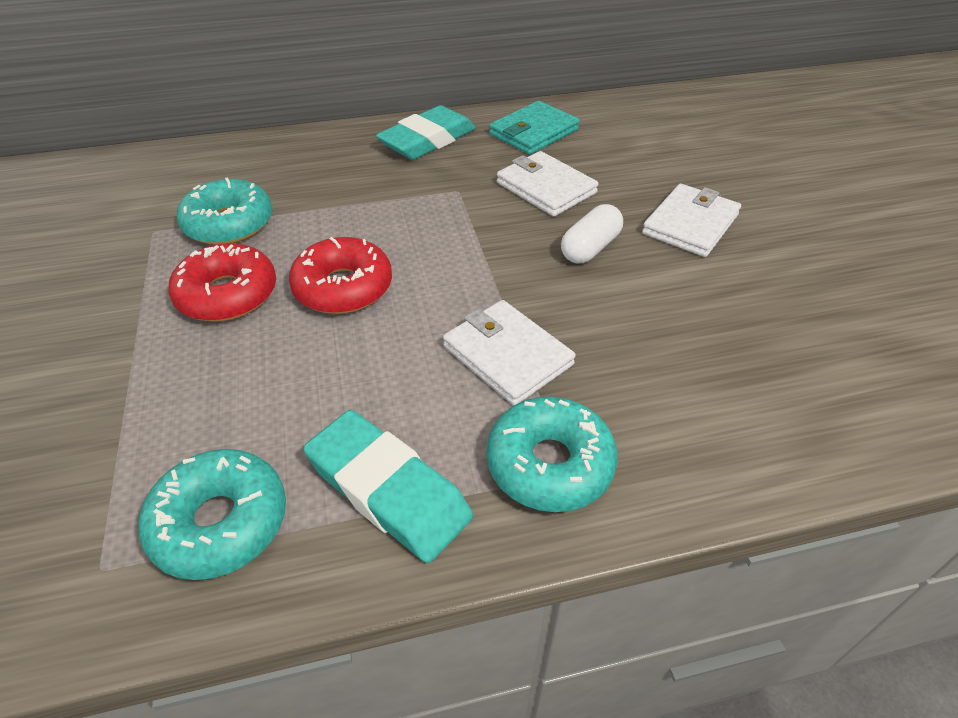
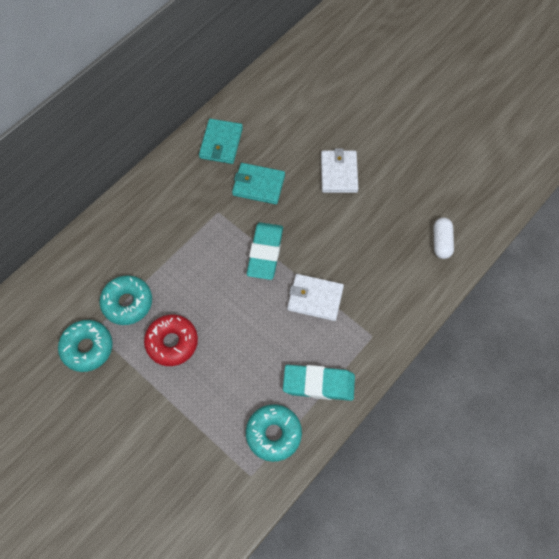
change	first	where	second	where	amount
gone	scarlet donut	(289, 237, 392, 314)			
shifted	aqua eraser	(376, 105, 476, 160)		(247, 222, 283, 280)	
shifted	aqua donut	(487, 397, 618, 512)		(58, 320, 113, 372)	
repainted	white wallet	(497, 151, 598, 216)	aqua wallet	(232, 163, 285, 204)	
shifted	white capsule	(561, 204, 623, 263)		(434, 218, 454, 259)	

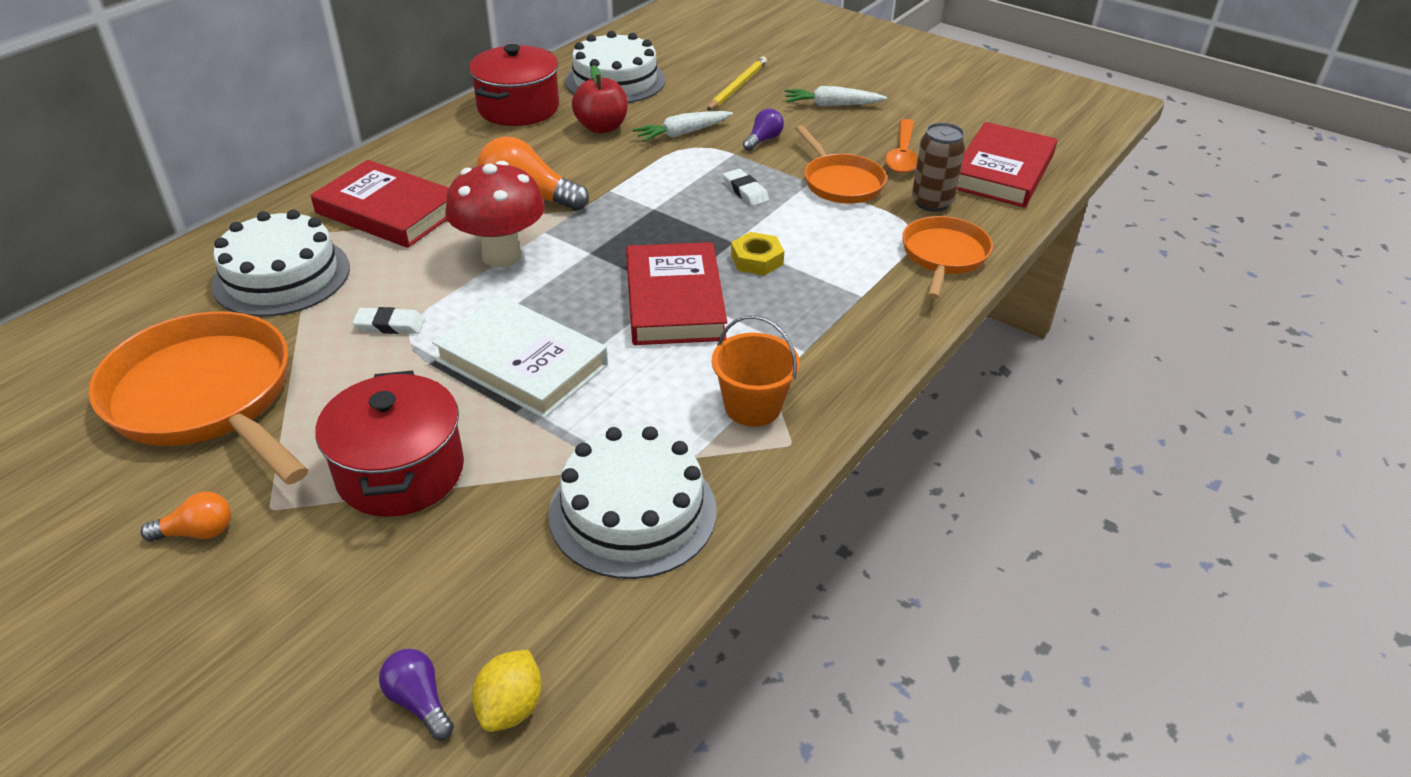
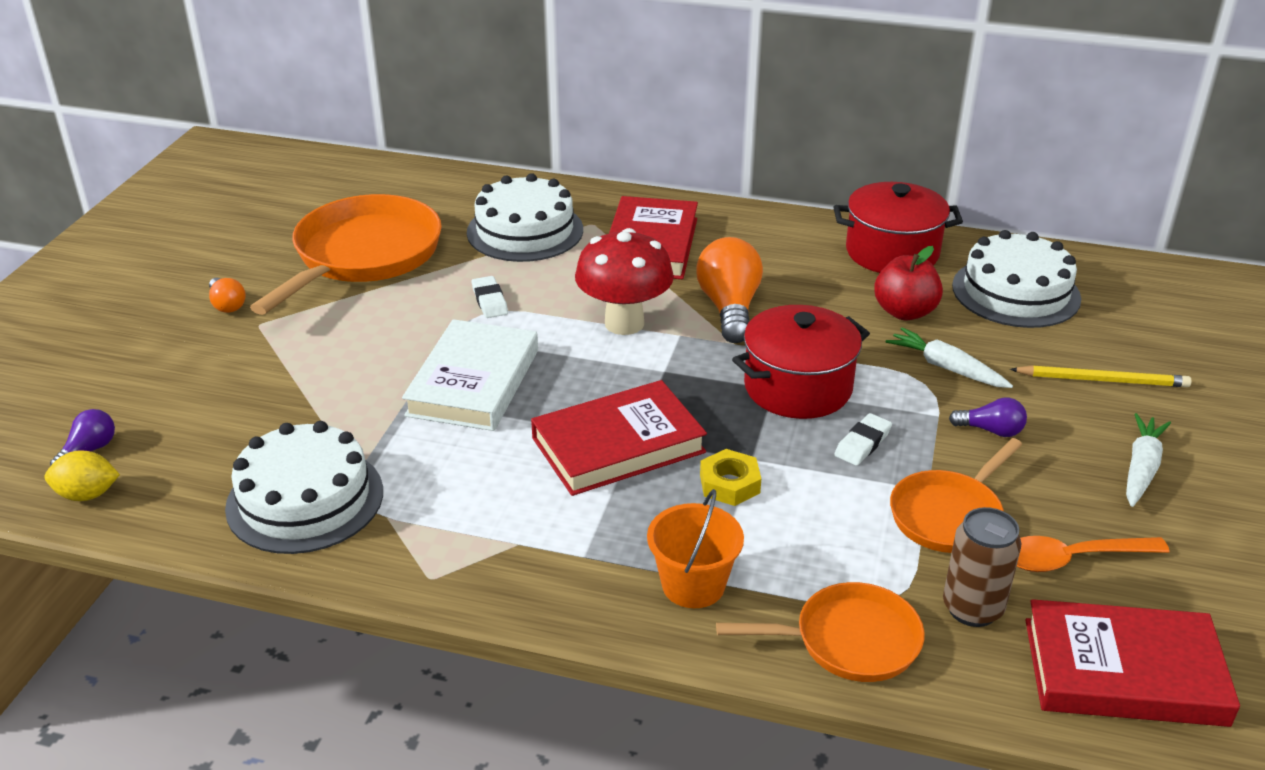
change	first	where	second	where	amount
shifted	scarlet cooking pot	(315, 371, 464, 517)		(732, 305, 870, 419)	
shifted	bright orange sand bucket	(712, 315, 800, 427)		(647, 489, 744, 608)	
rotated	white root vegetable	(785, 86, 887, 106)		(1126, 413, 1171, 507)	45 degrees clockwise

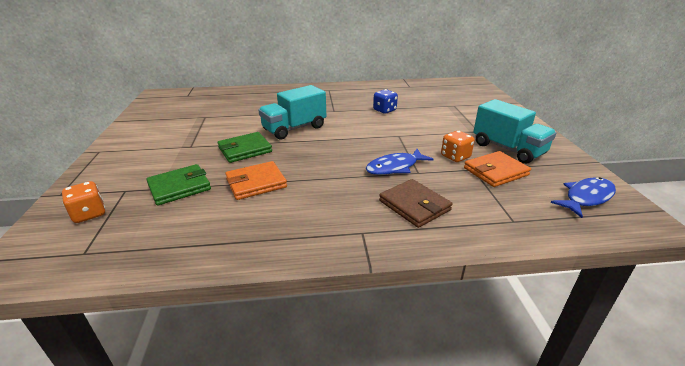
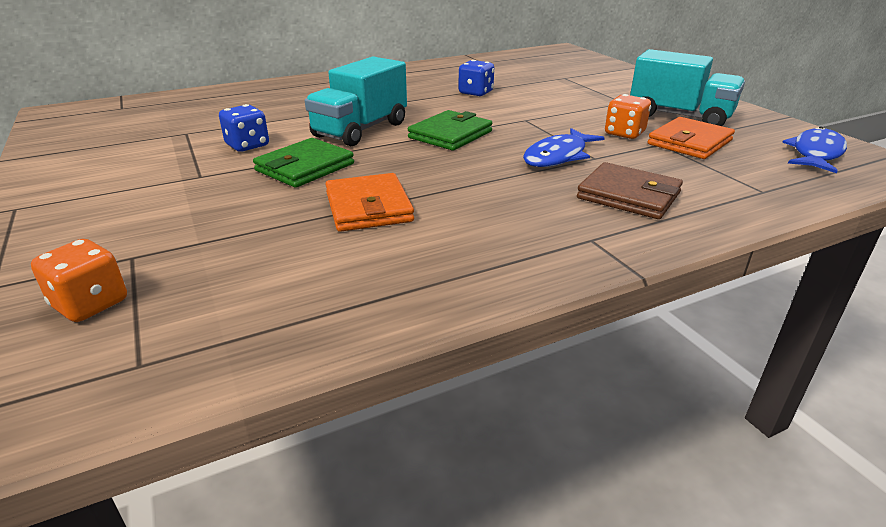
change	first	where	second	where	amount
shifted	emerald wallet	(146, 164, 211, 206)		(408, 110, 492, 150)	
rotated	bright orange wallet	(226, 161, 287, 200)		(326, 173, 414, 232)	60 degrees counterclockwise
new			royal blue game die	(219, 104, 269, 152)	

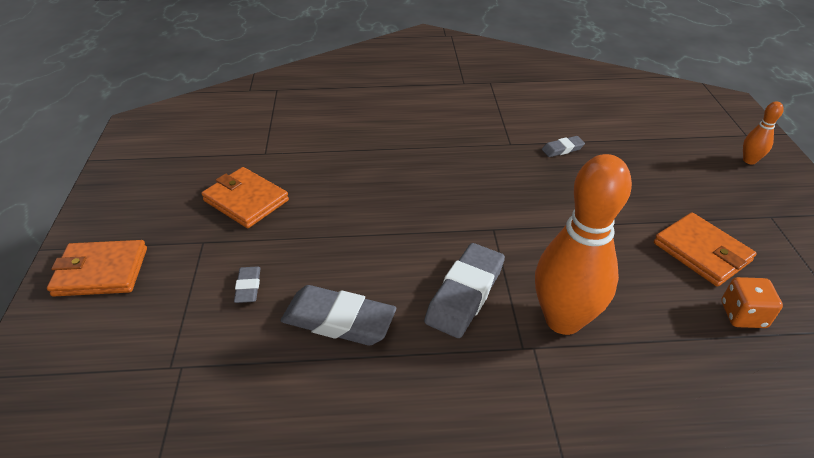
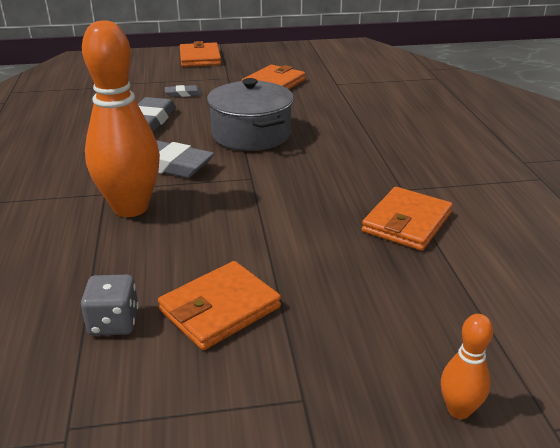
change	first	where	second	where	amount
swapped	gray eraser	(542, 136, 585, 157)	bright orange wallet	(362, 187, 453, 251)	
repainted	bright orange game die	(722, 277, 783, 328)	gray game die	(81, 275, 139, 336)	
new			gray cooking pot	(207, 78, 294, 151)	

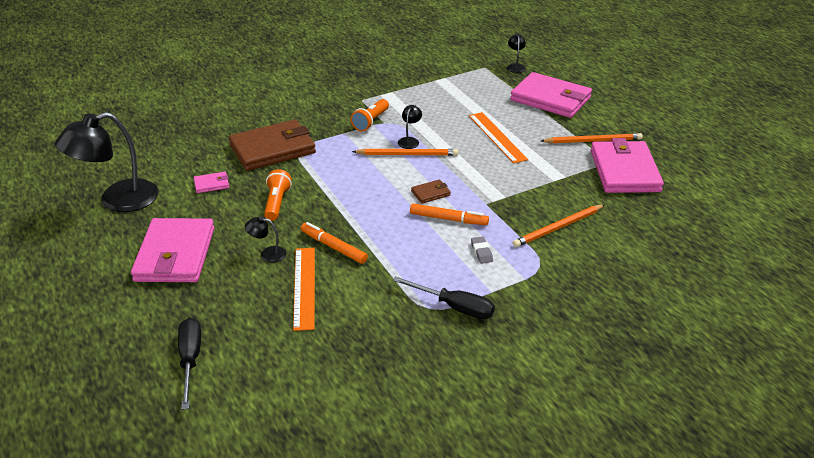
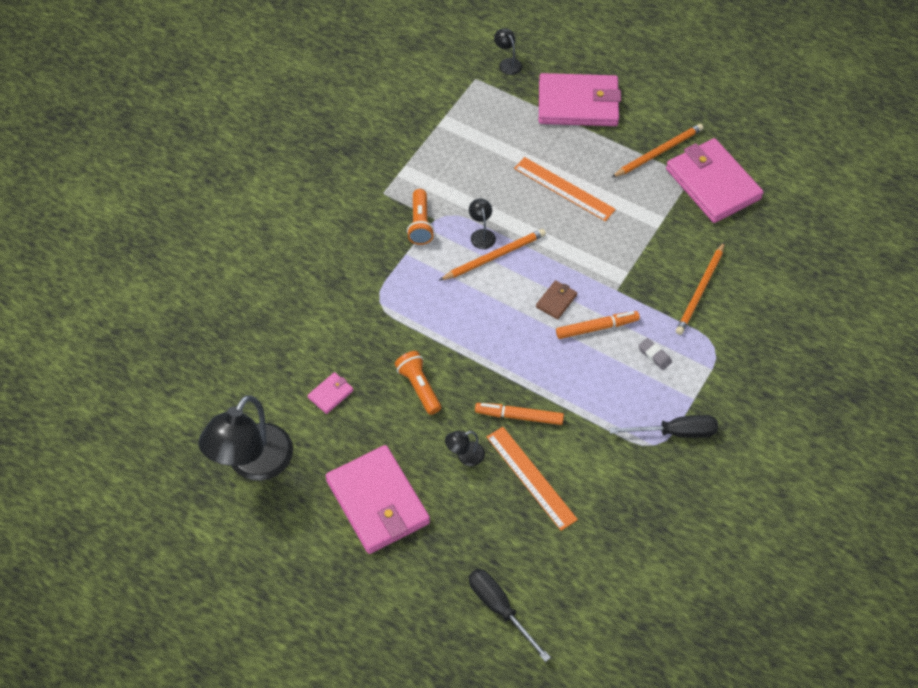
change	first	where	second	where	amount
gone	dark brown wallet	(229, 119, 316, 171)			

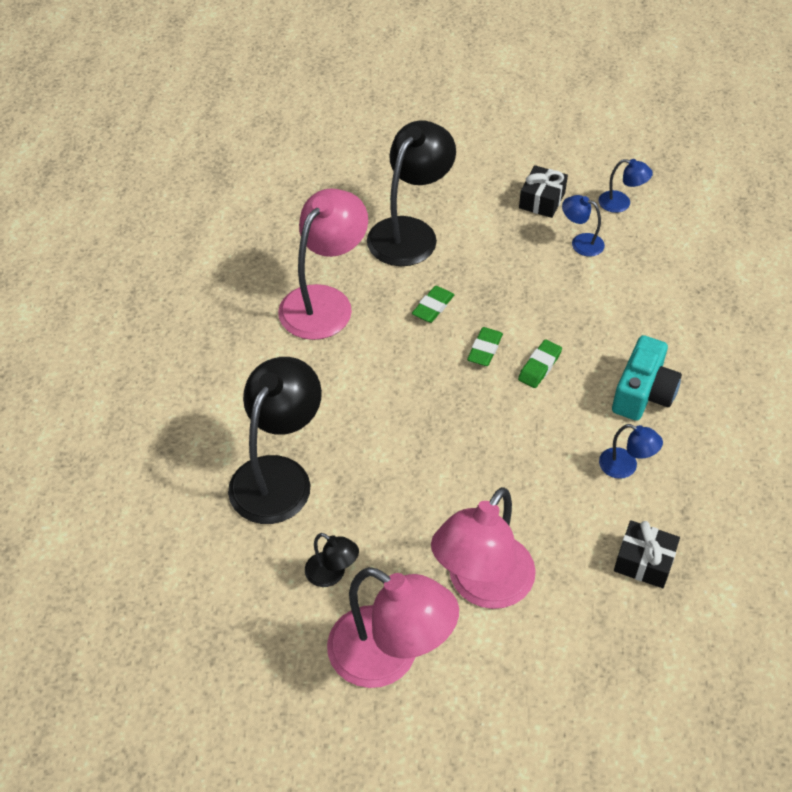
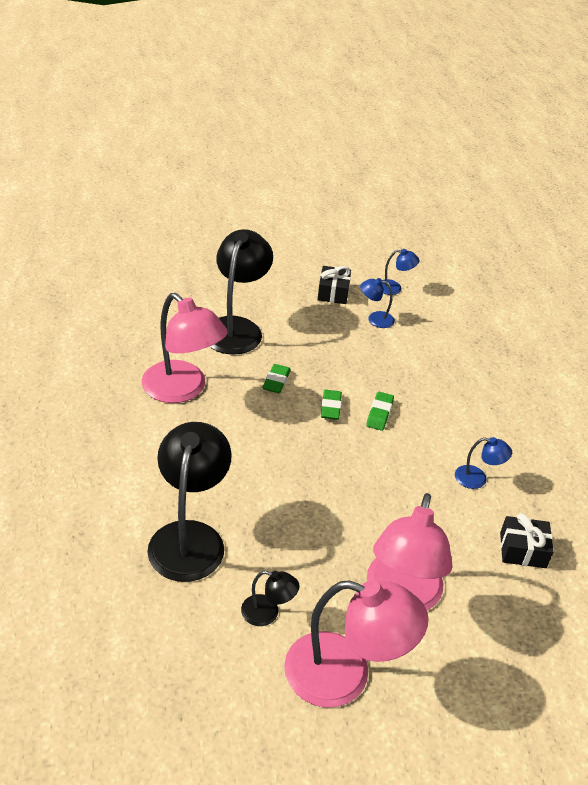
change	first	where	second	where	amount
rotated	rosy lamp	(278, 189, 368, 340)		(142, 293, 228, 403)	120 degrees clockwise
gone	aqua compact camera	(612, 335, 682, 421)			

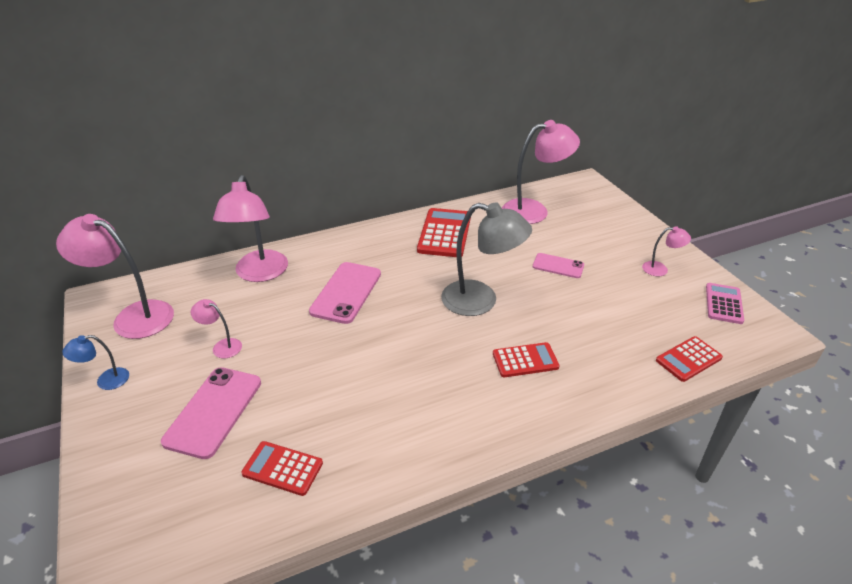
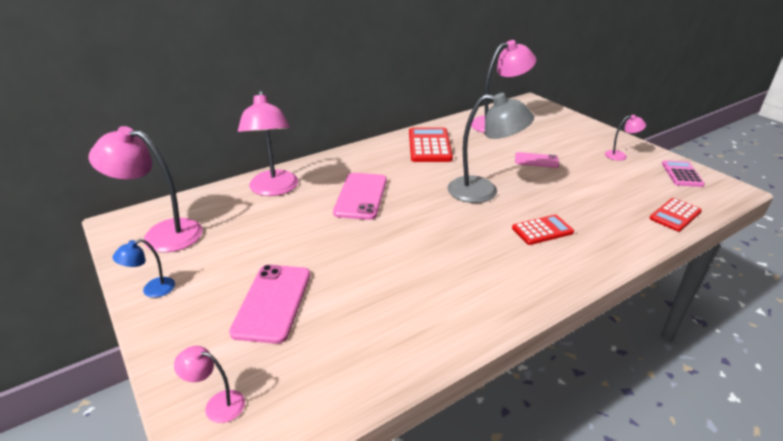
change	first	where	second	where	amount
shifted	rosy lamp	(191, 299, 242, 358)		(174, 346, 245, 423)	
gone	scarlet adding machine	(241, 441, 323, 496)			

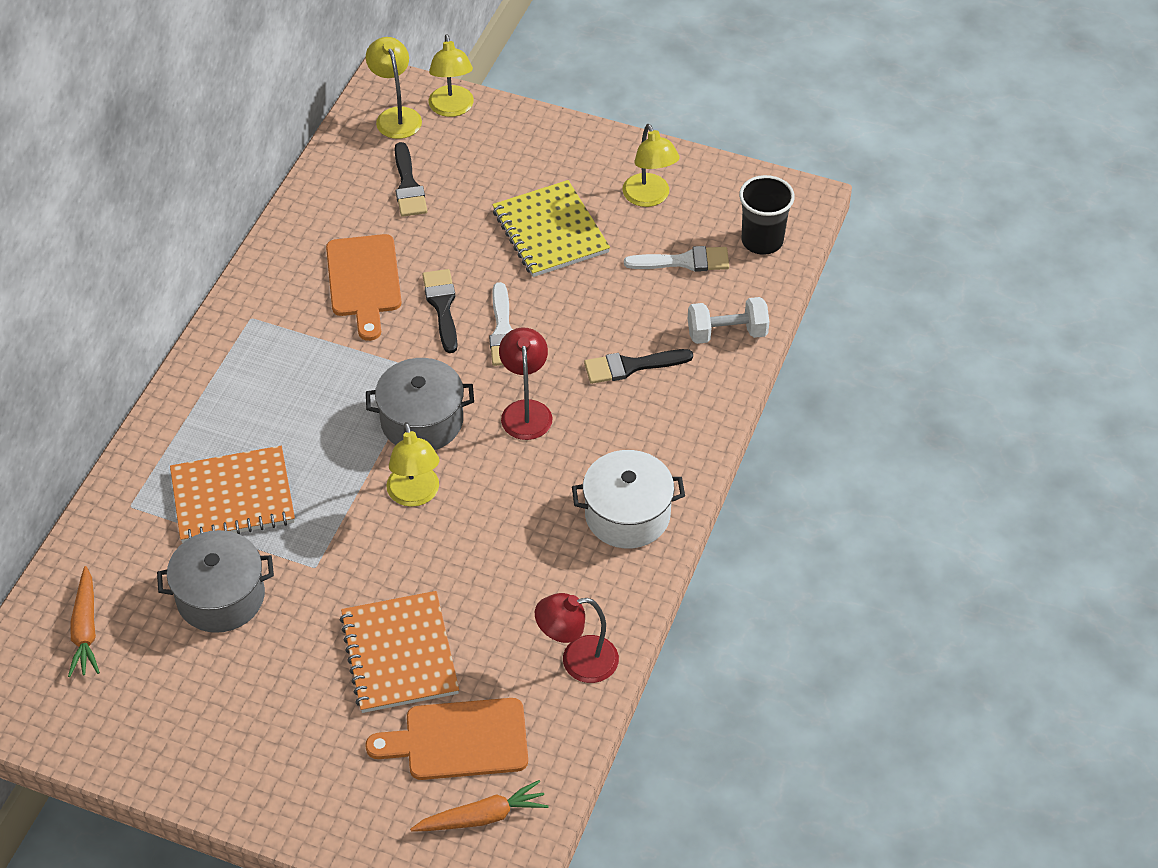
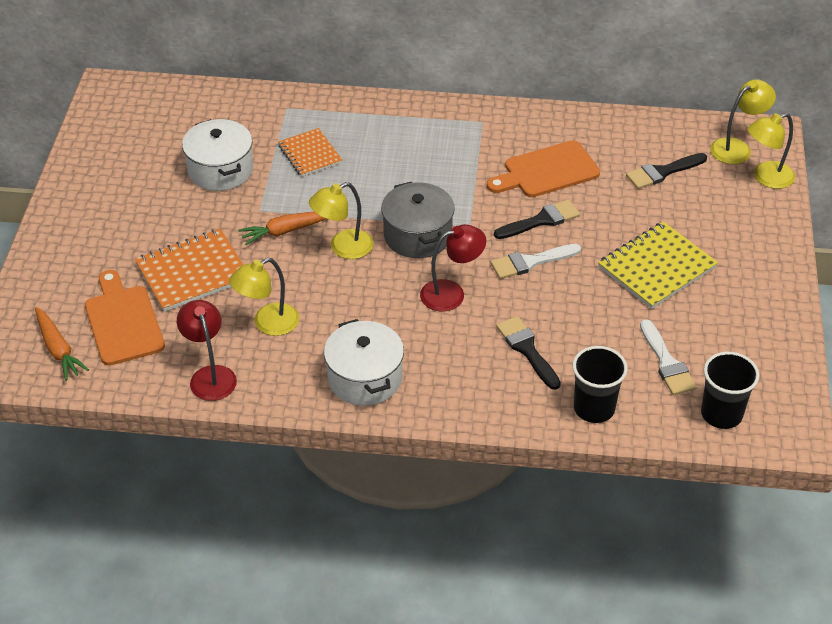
change	first	where	second	where	amount
shifted	bright orange root vegetable	(68, 566, 100, 677)		(238, 211, 326, 245)	
repainted	gray cooking pot	(157, 530, 274, 633)	white cooking pot	(182, 119, 253, 191)	
scaled	bright orange exercise book	(170, 446, 295, 543)		(278, 128, 342, 177)	x0.64
shifted	golden lamp	(622, 124, 680, 207)		(229, 258, 299, 336)	
swapped	white hand weight	(688, 297, 769, 344)	black tumbler	(573, 346, 628, 423)	

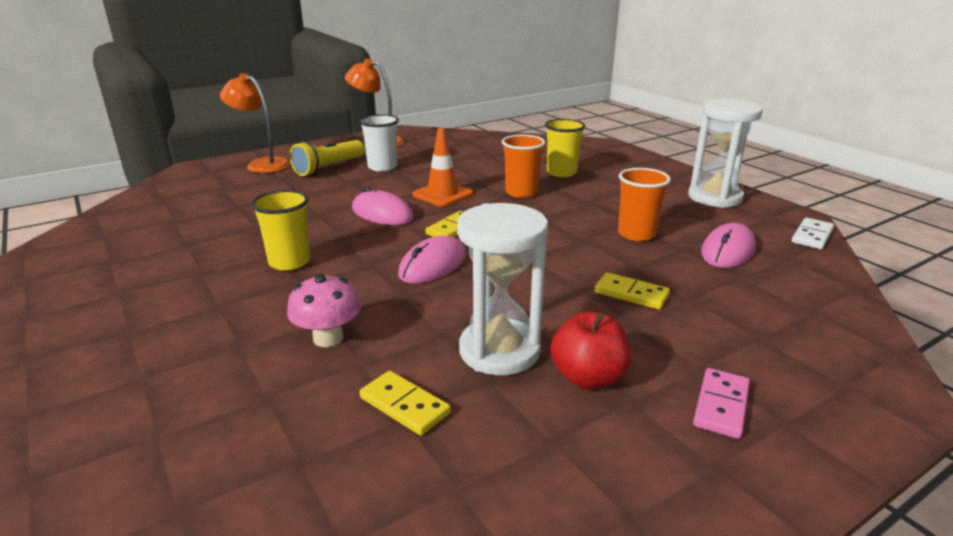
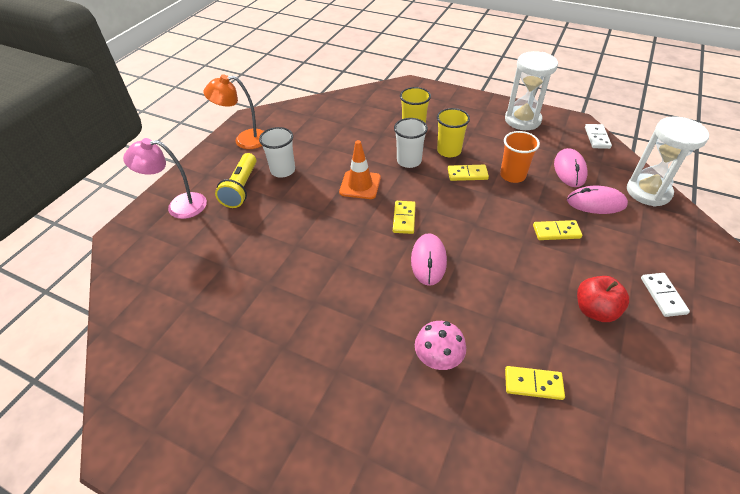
change	first	where	second	where	amount
repainted	bright orange lamp	(220, 73, 290, 173)	rosy lamp	(123, 138, 207, 219)	
shifted	golden tumbler	(251, 190, 311, 271)		(437, 108, 470, 157)	
shifted	rosy mouse	(352, 187, 413, 225)		(567, 186, 628, 214)	
shifted	white sandglass	(457, 203, 548, 375)		(627, 116, 709, 207)	
repainted	bright orange tumbler	(502, 135, 545, 198)	white tumbler	(394, 118, 428, 168)	
repainted	rosy domino tile	(693, 368, 750, 439)	white domino tile	(641, 273, 690, 317)	
new			golden domino tile	(448, 165, 489, 181)	

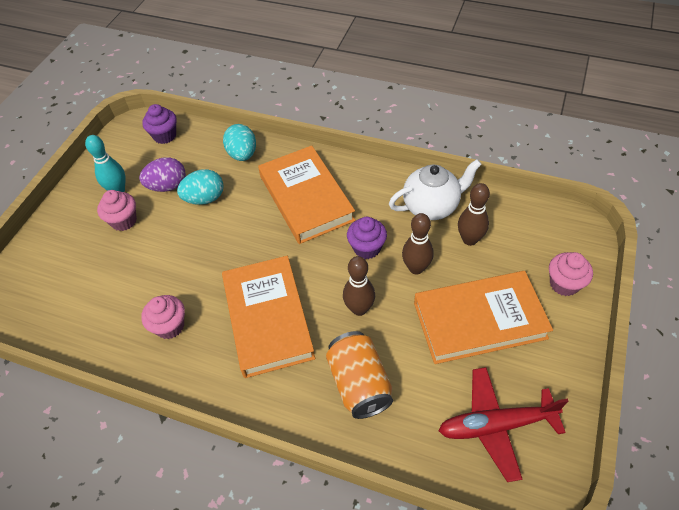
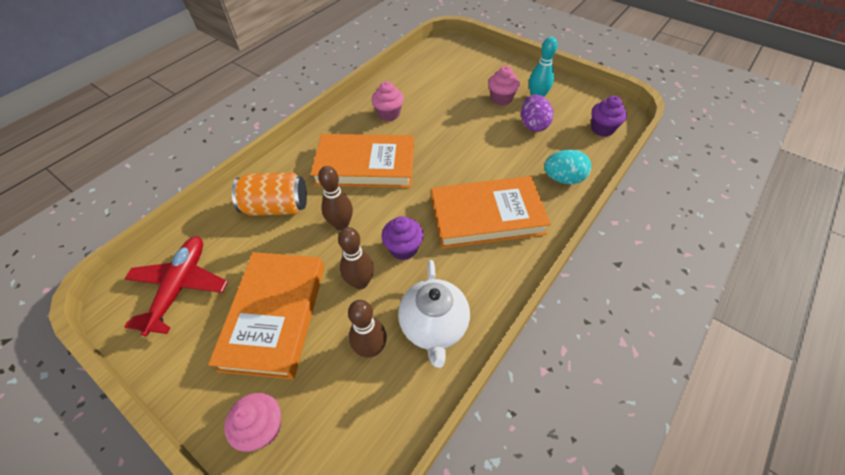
change	first	where	second	where	amount
gone	aqua egg shape	(177, 169, 224, 205)			

